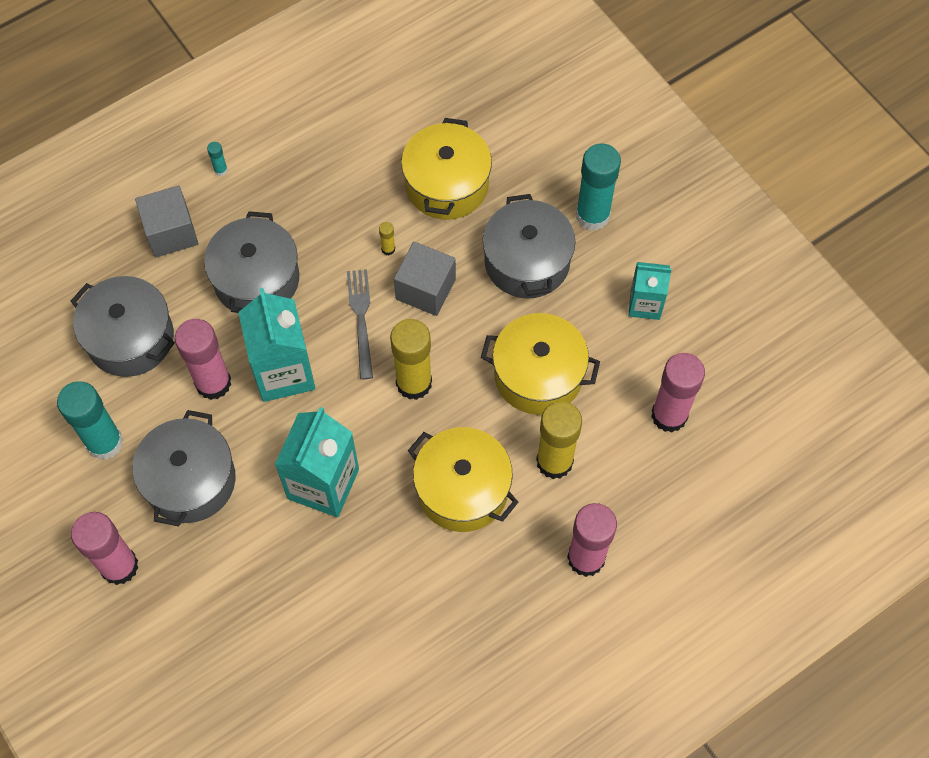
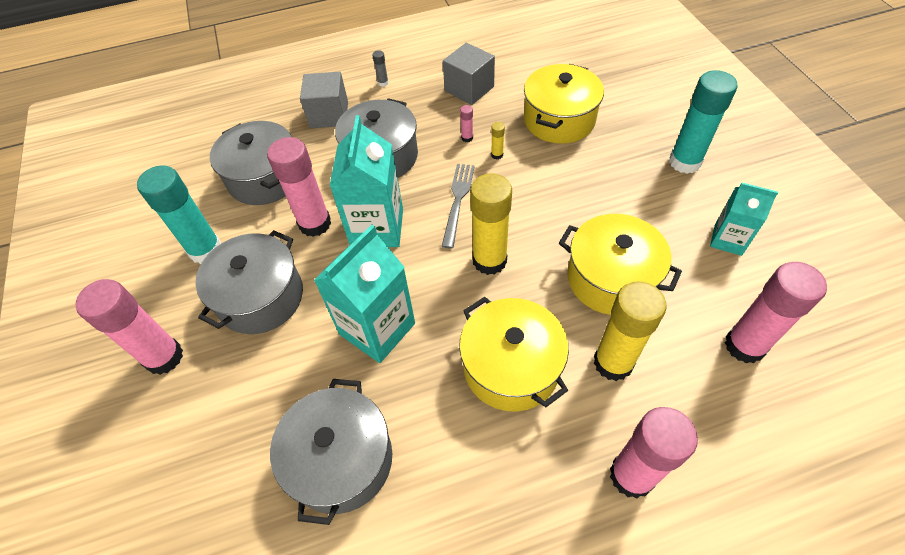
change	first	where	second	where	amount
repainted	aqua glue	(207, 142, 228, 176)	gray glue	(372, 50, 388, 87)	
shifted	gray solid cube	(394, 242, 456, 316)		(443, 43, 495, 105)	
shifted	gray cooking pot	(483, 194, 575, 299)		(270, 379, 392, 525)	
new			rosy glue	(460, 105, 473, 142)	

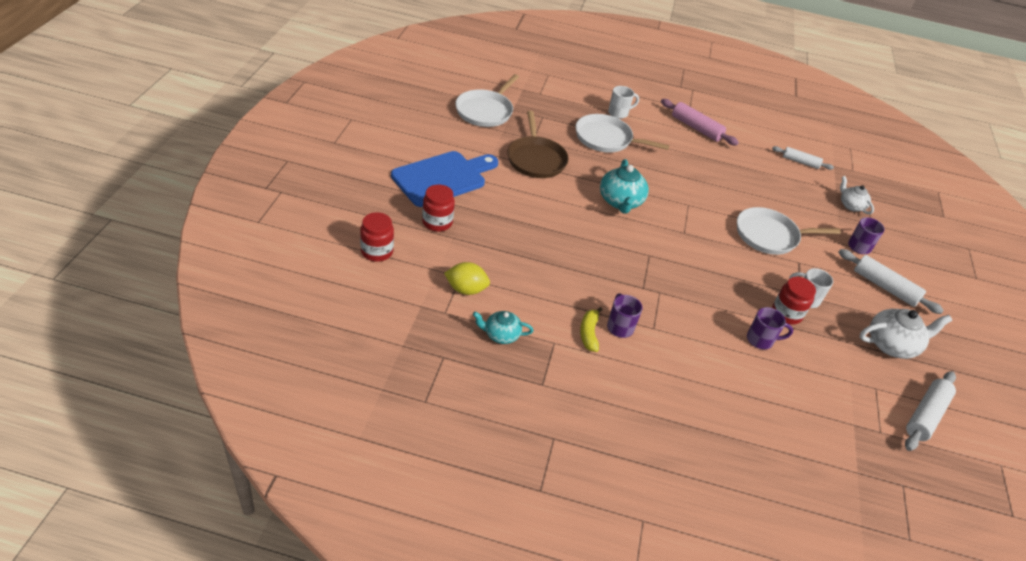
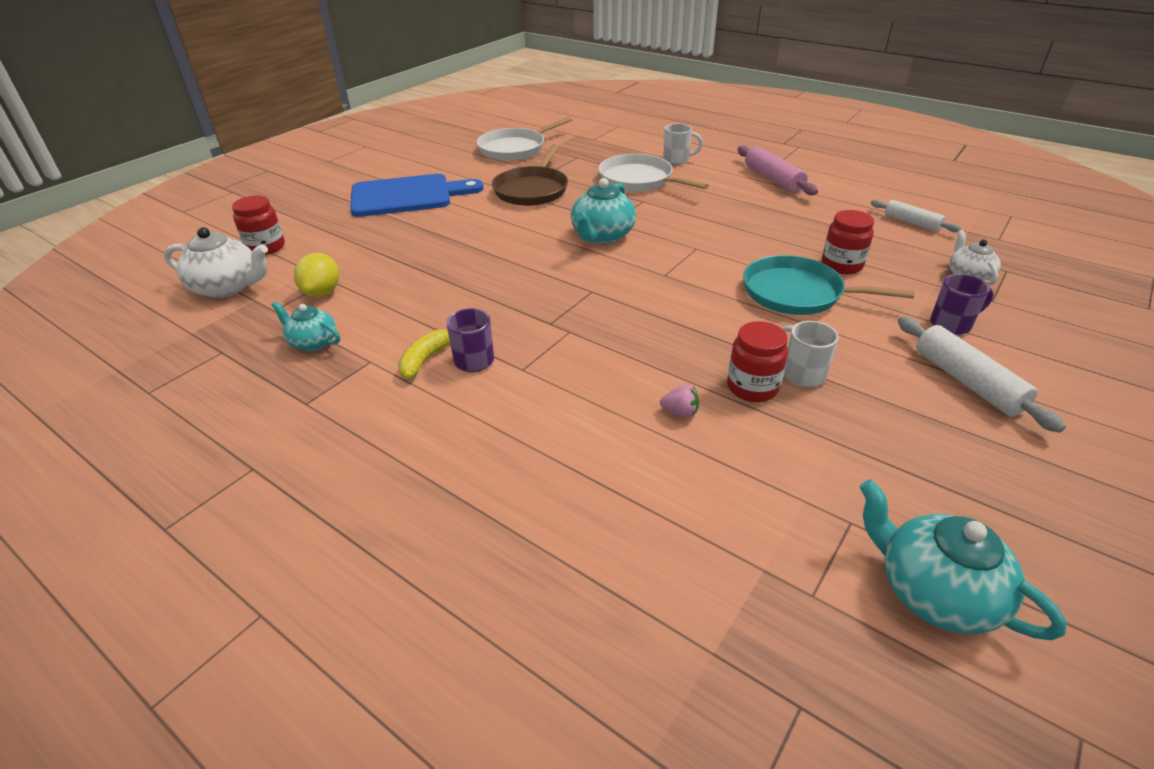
change	first	where	second	where	amount
shifted	scarlet jar	(422, 185, 455, 232)		(822, 210, 874, 274)	
rotated	golden toy lemon	(444, 262, 490, 295)		(294, 253, 339, 297)	60 degrees clockwise
repainted	white skillet	(737, 207, 841, 255)	aqua skillet	(743, 255, 915, 315)	
swapped	violet mug	(747, 307, 793, 350)	rosy berry	(660, 385, 699, 418)	
shifted	white teapot	(860, 309, 952, 359)		(164, 227, 268, 298)	
swapped	white dough roller	(905, 371, 956, 451)	aqua teapot	(859, 479, 1067, 640)	

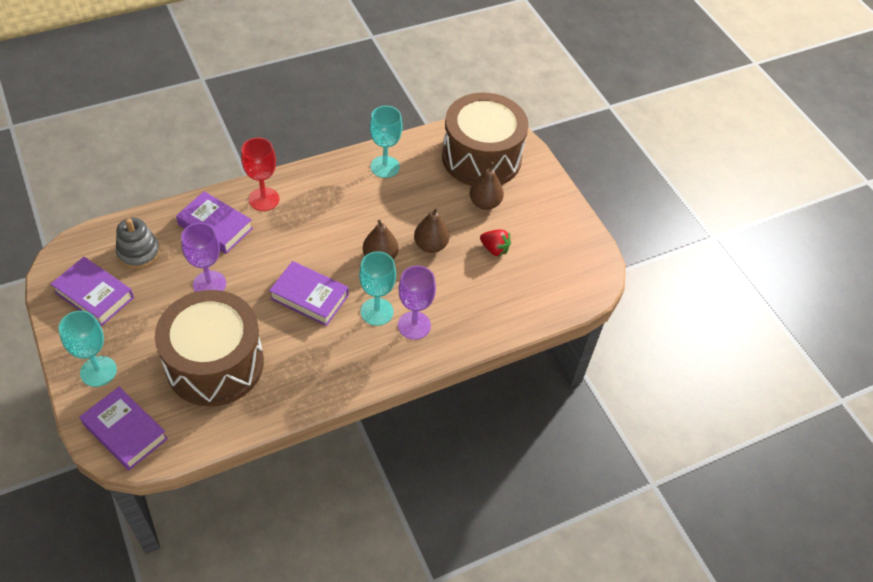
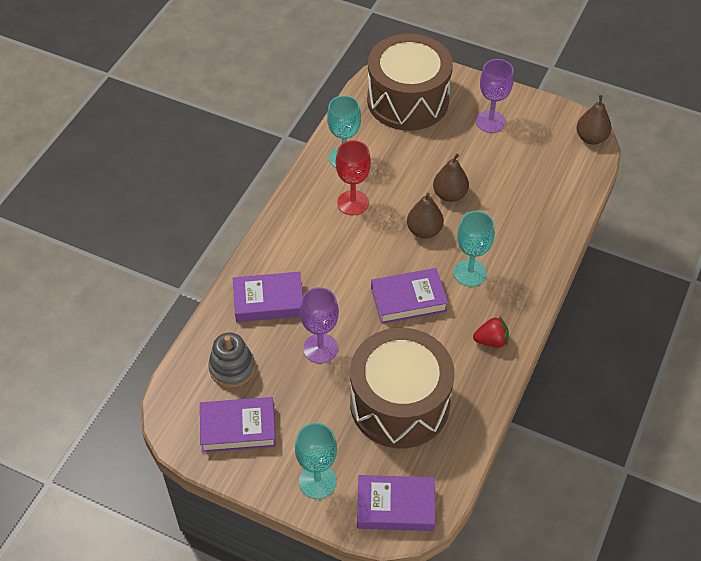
change	first	where	second	where	amount
shifted	scarlet goblet	(241, 137, 279, 211)		(336, 140, 371, 215)	
shifted	violet goblet	(398, 266, 436, 340)		(476, 59, 514, 133)	
shifted	dark brown pear fruit	(470, 162, 504, 210)		(576, 95, 612, 145)	
shifted	scarlet berry	(480, 229, 511, 257)		(473, 316, 509, 348)	

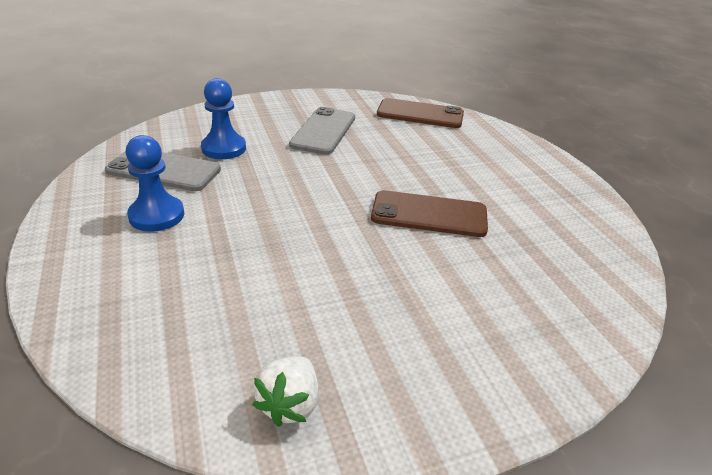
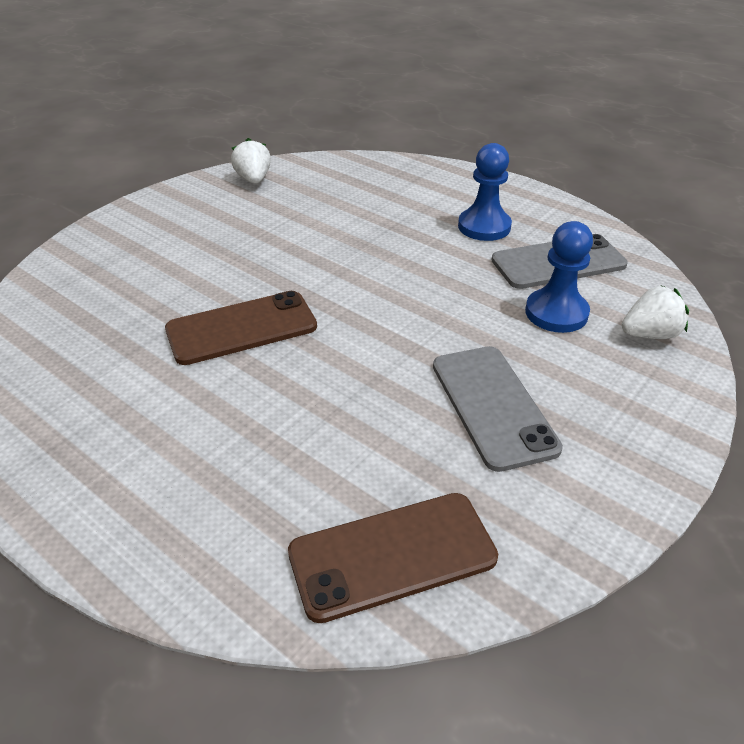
change	first	where	second	where	amount
new			white berry	(622, 286, 689, 339)	

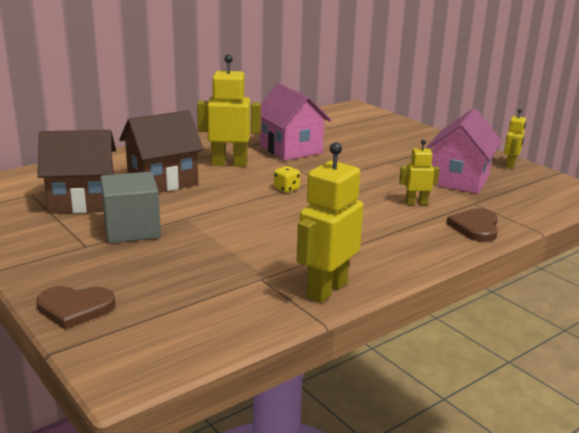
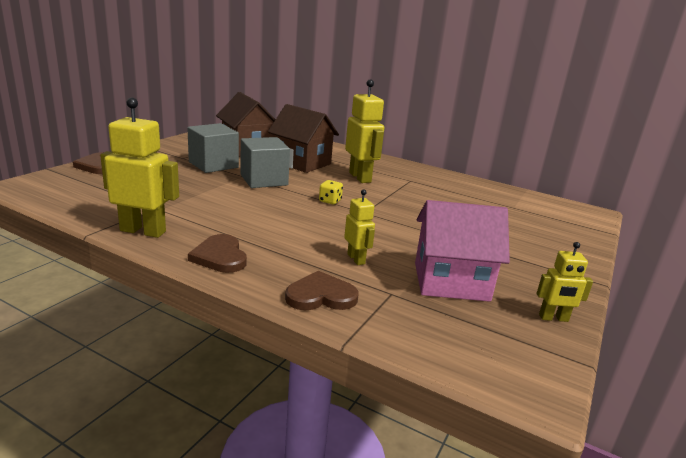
change	first	where	second	where	amount
gone	rosy cottage	(260, 83, 331, 161)			
new			dark brown heart shape	(188, 234, 247, 273)	
new			gray solid cube	(241, 137, 290, 188)	

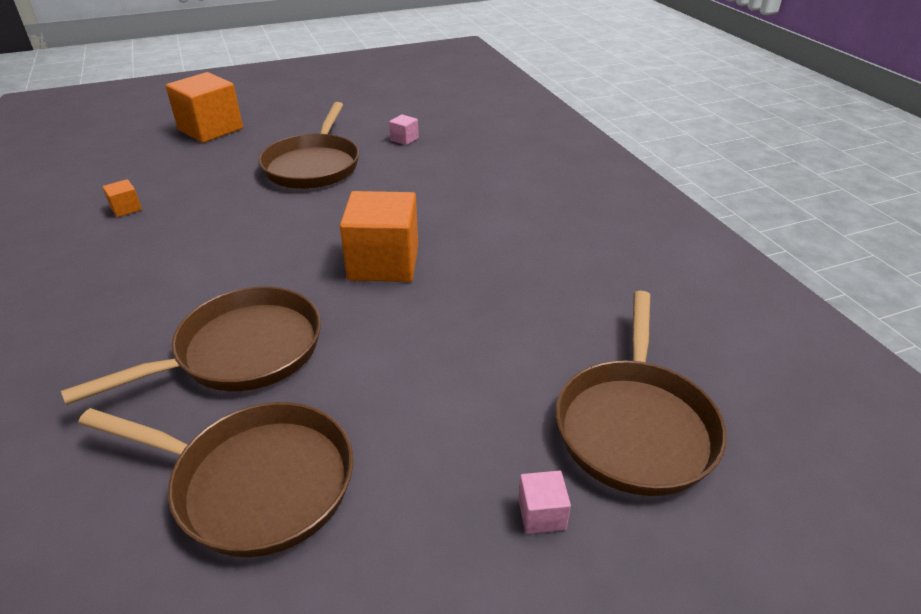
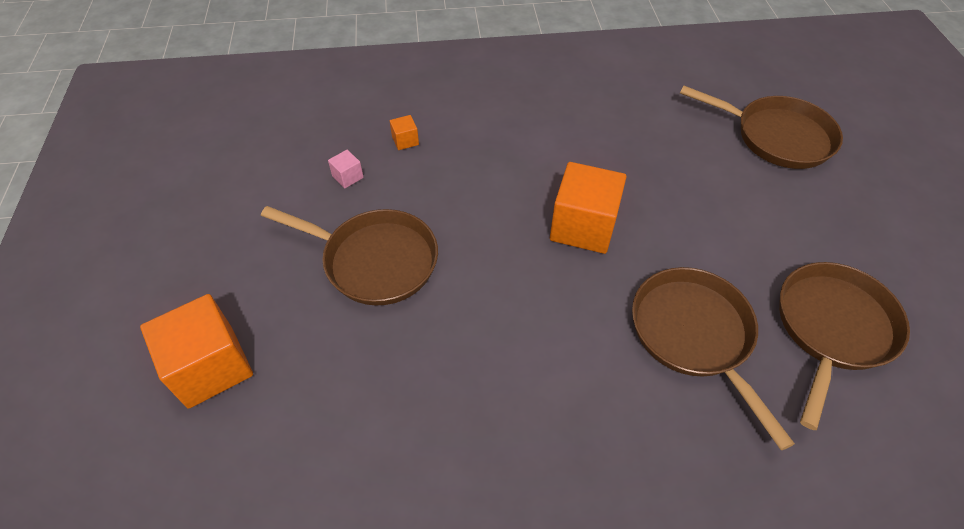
change	first	where	second	where	amount
shifted	bright orange solid cube	(103, 179, 142, 217)		(390, 115, 419, 150)	
gone	rosy solid cube	(518, 471, 571, 534)			

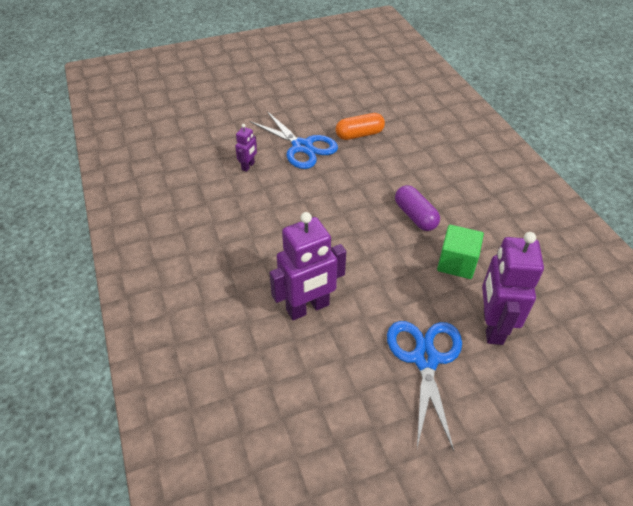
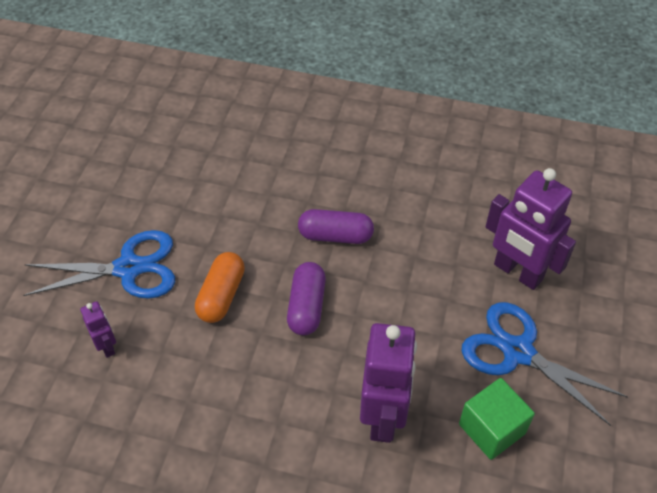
change	first	where	second	where	amount
shifted	bright orange capsule	(336, 113, 385, 140)		(195, 252, 245, 323)	
shifted	emerald solid cube	(437, 224, 484, 279)		(459, 378, 535, 460)	
new			violet capsule	(287, 262, 326, 335)	

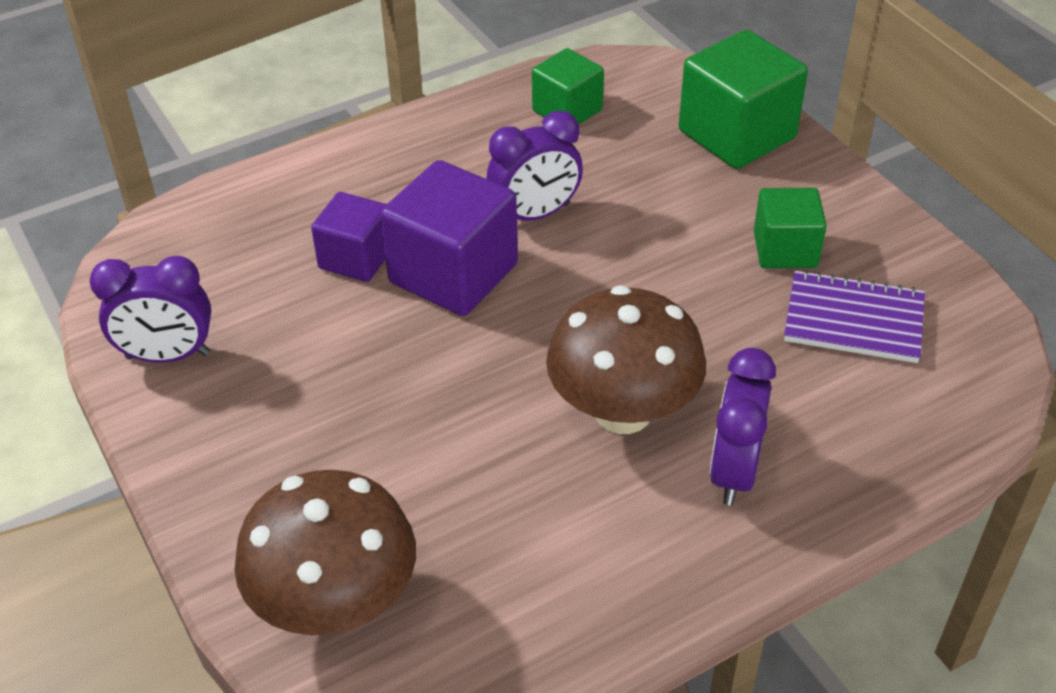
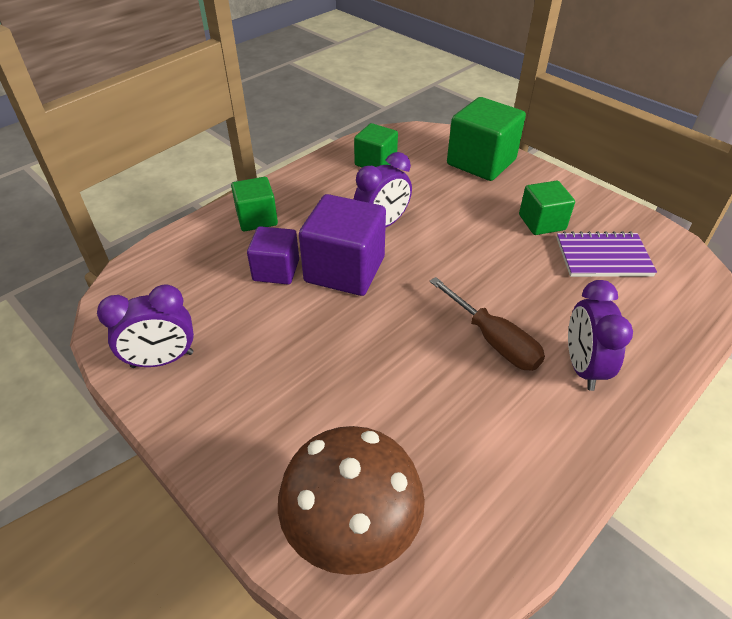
change	first	where	second	where	amount
swapped	dark brown toadstool	(546, 285, 706, 434)	dark brown hand screwdriver	(430, 277, 545, 371)	
new			emerald solid cube	(231, 177, 278, 232)	

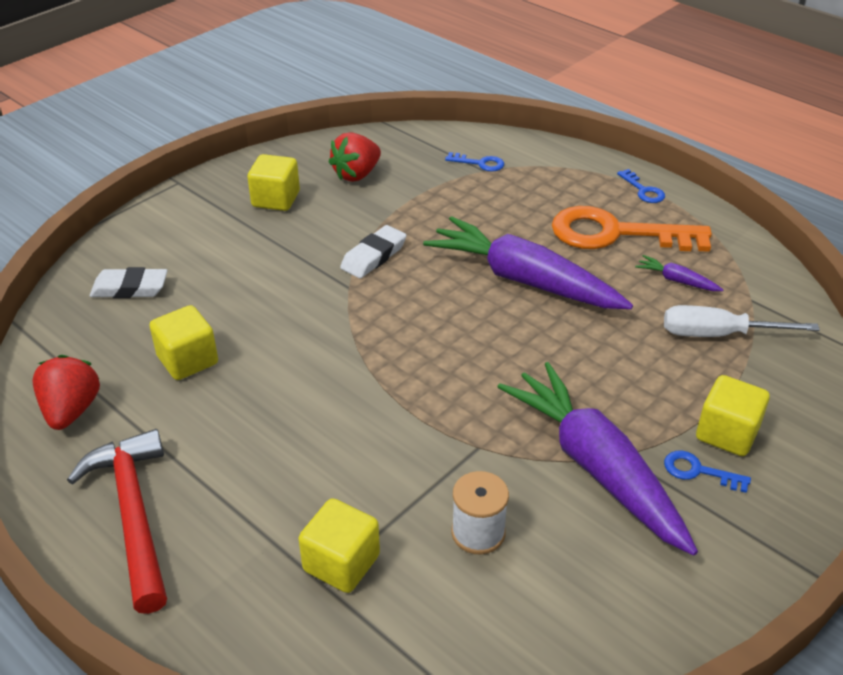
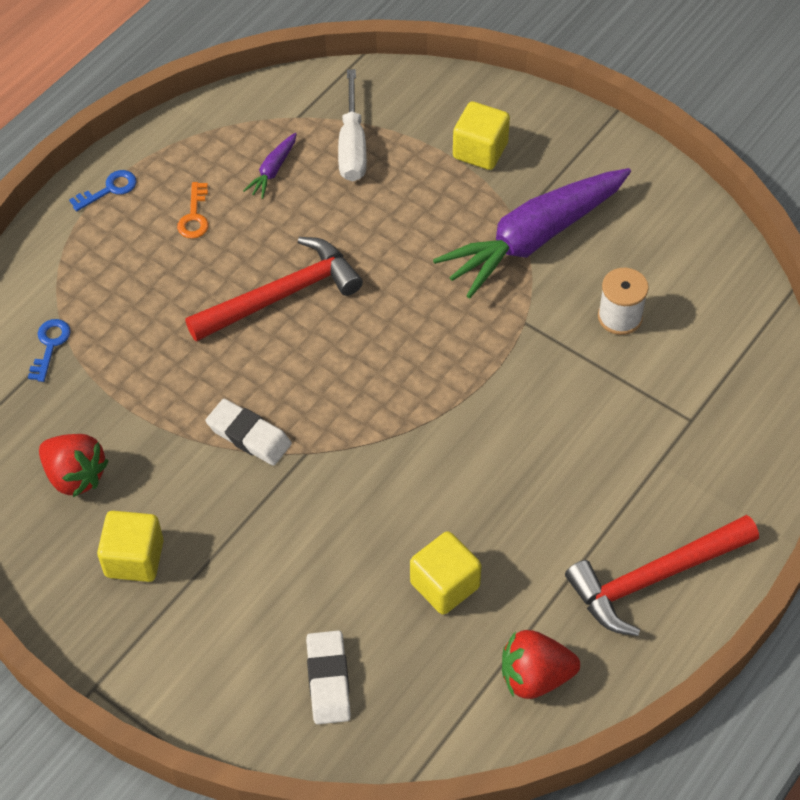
change	first	where	second	where	amount
gone	golden solid cube	(298, 498, 380, 593)			
swapped	violet root vegetable	(423, 216, 633, 309)	scarlet carpenter's hammer	(185, 237, 363, 342)	
scaled	bright orange key	(552, 206, 712, 252)		(177, 182, 209, 239)	x0.42
gone	royal blue key	(664, 451, 751, 493)			

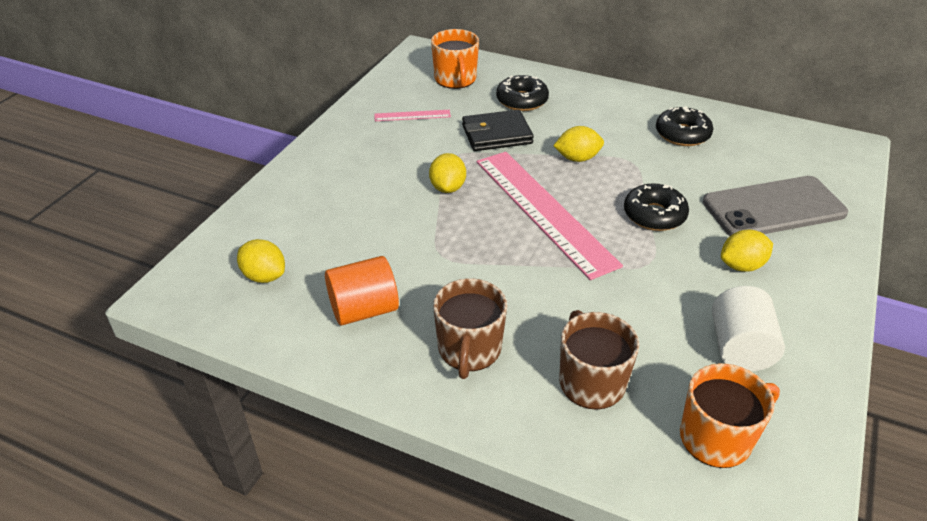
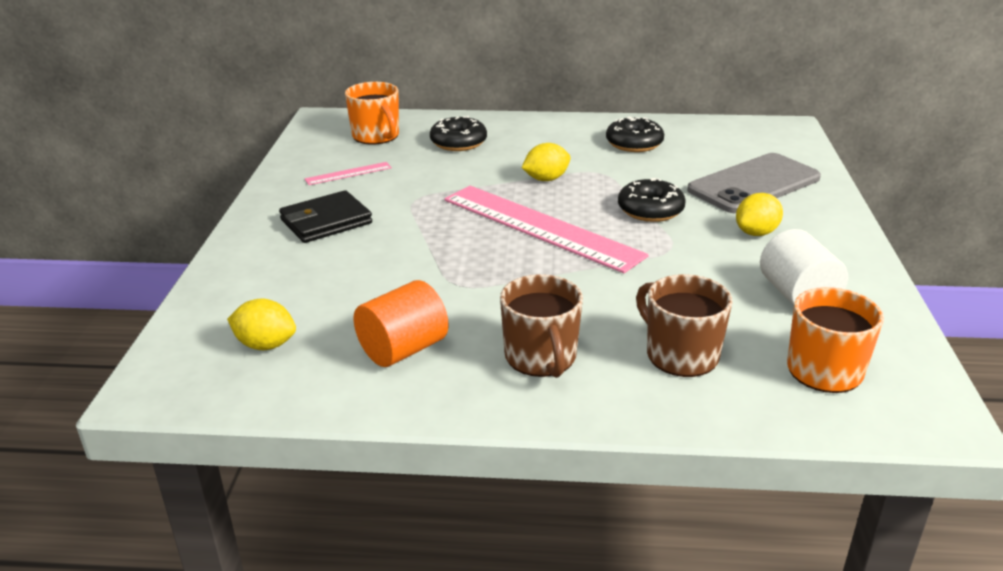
change	first	where	second	where	amount
gone	golden toy lemon	(429, 153, 466, 193)			
shifted	black wallet	(462, 110, 534, 151)		(279, 190, 372, 243)	

